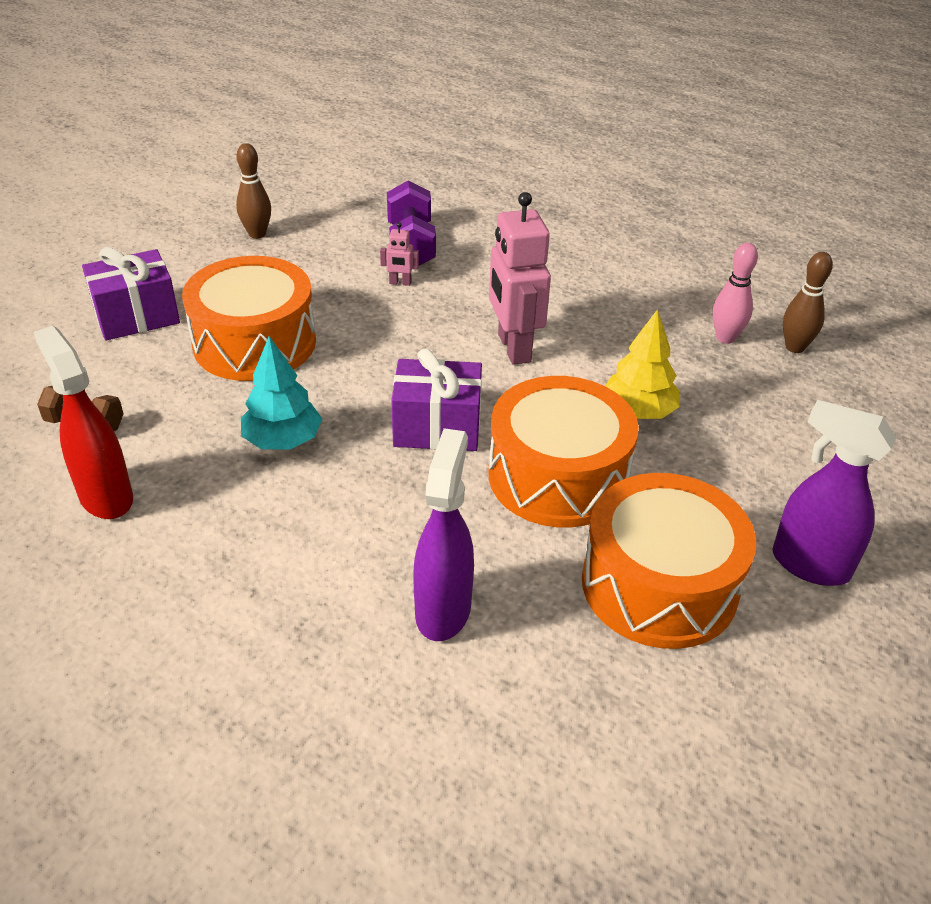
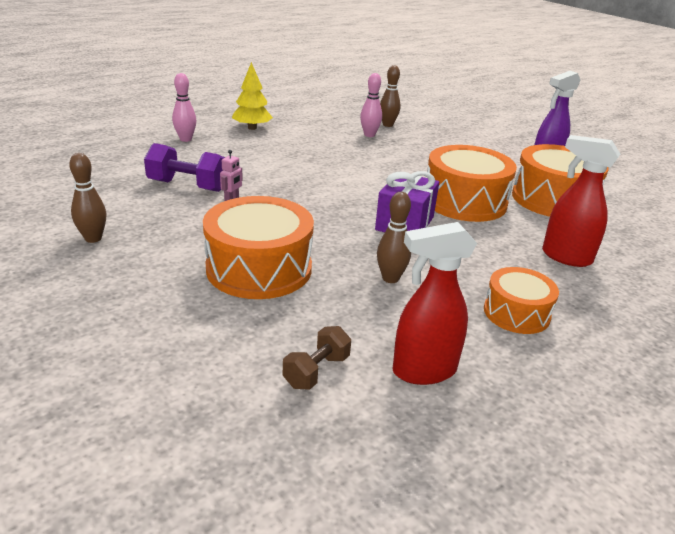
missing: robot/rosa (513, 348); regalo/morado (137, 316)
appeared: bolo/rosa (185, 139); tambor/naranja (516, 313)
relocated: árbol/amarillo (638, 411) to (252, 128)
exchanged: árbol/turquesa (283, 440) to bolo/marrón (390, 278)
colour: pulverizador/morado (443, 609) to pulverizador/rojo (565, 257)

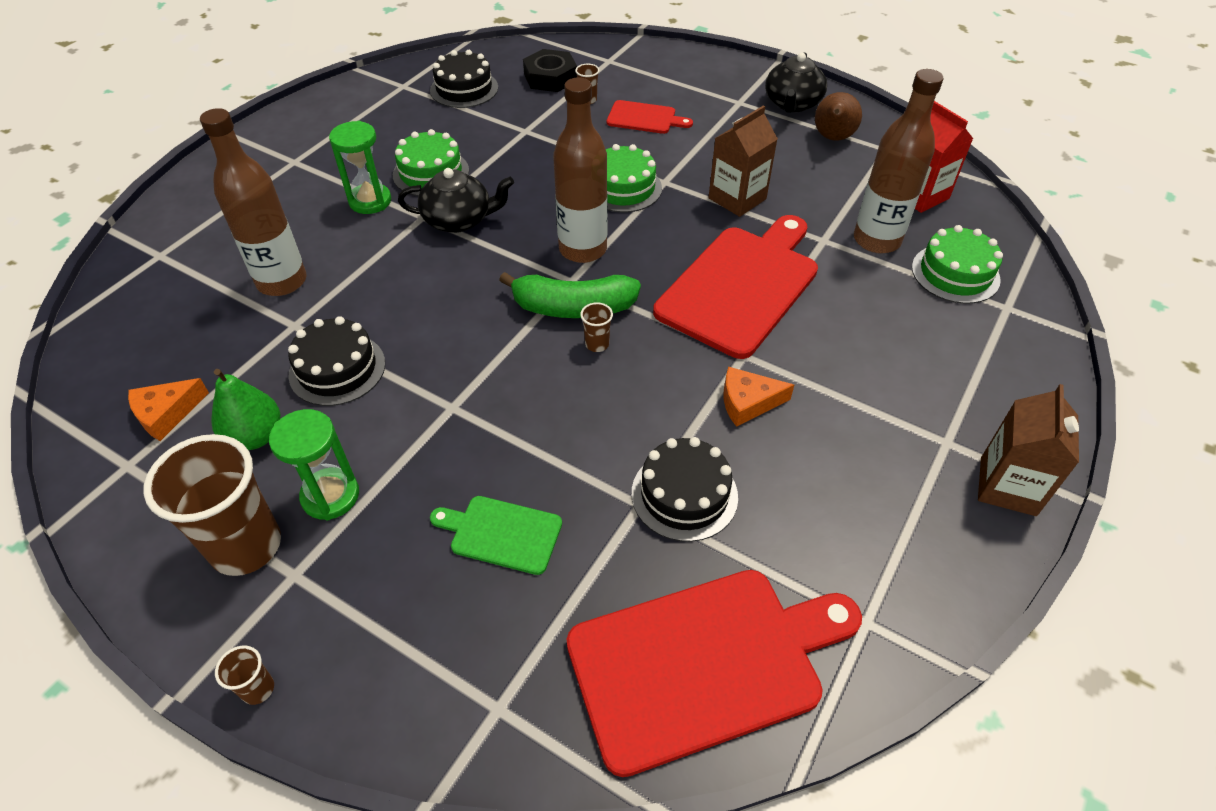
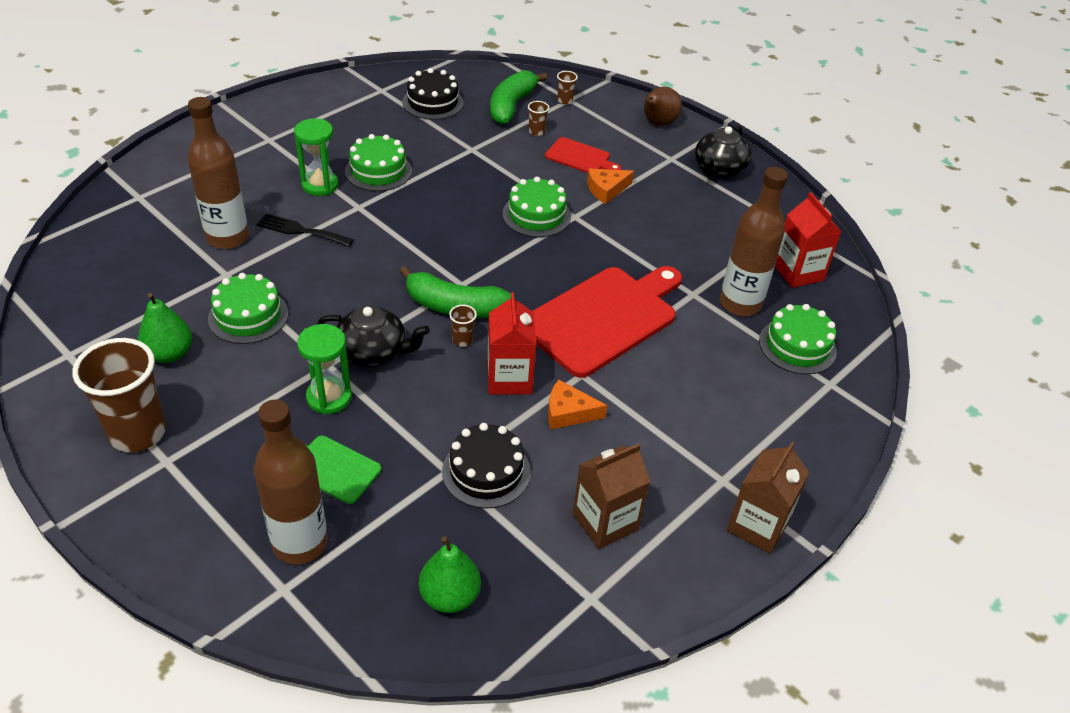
appeared: tenedor/negro (301, 230); cartón de leche/rojo (509, 378)
relocated: botella/marrón (583, 249) to (300, 543); pera/marrón (832, 138) to (658, 123); cartón de leche/marrón (737, 198) to (605, 521); tetera/negro (459, 220) to (373, 352); queso/naranja (166, 414) to (606, 190); reloj de arena/verde (330, 496) to (329, 397); vaso/marrón (258, 689) to (565, 101)
exchanged: tuerca/negro (550, 77) to plátano/verde (511, 106); tabla de cortar/rojo (703, 663) to pera/verde (450, 596)
colour: tarta/negro (337, 369) to tarta/verde (248, 316)

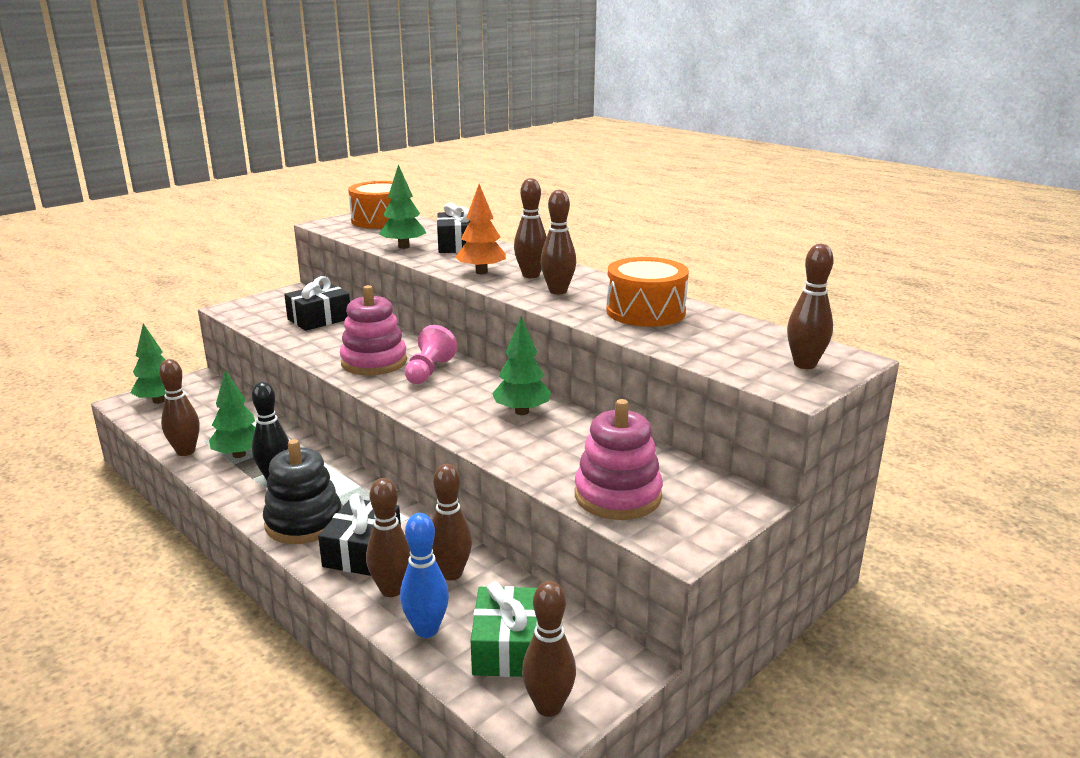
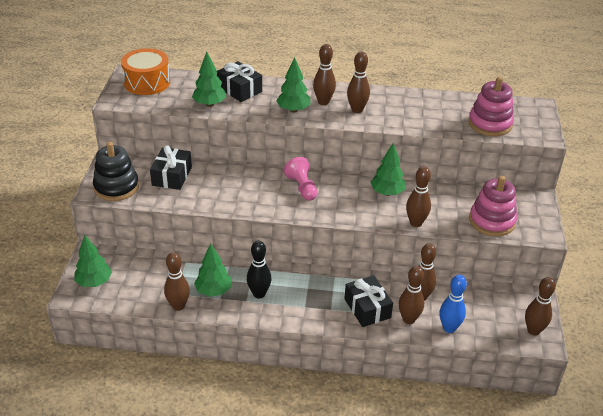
missing: tambor/naranja (645, 311); regalo/verde (507, 647)
relocated: bolo/marrón (804, 364) to (416, 223); juguete apilable/rosa (374, 362) to (490, 124); juguete apilable/negro (304, 522) to (116, 187)
colour: árbol/naranja (481, 272) to árbol/verde (293, 110)

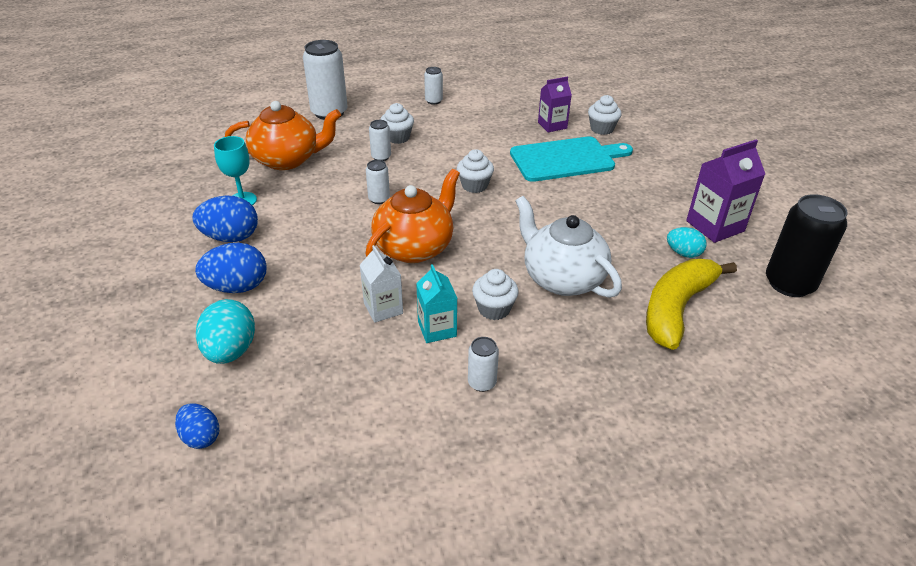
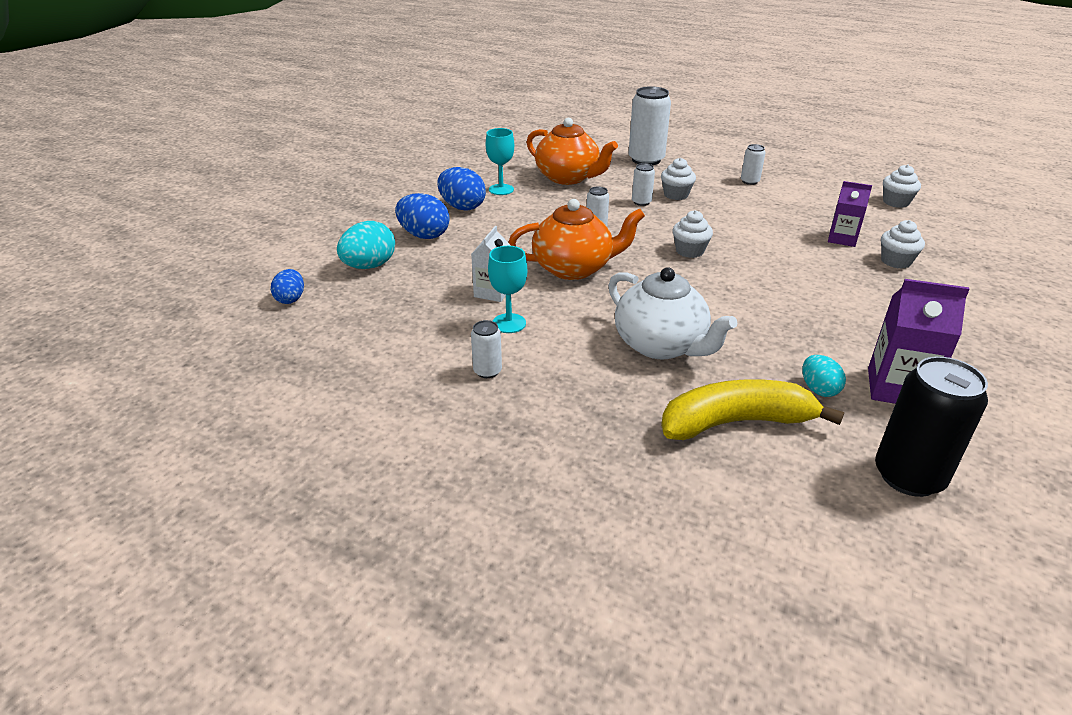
missing: tabla de cortar/turquesa (566, 159)
relocated: magdalena/blanco (494, 309) to (896, 202)
exchanged: cartón de leche/turquesa (437, 329) to copa/turquesa (509, 323)
spun: tetera/blanco (562, 278) = (661, 345) 135 degrees clockwise

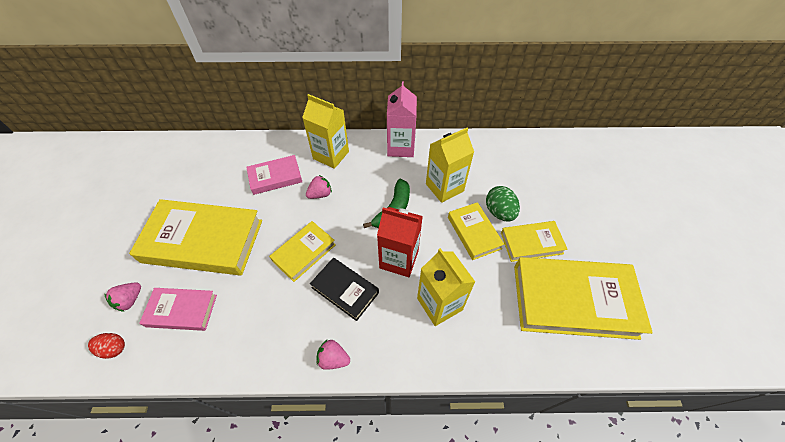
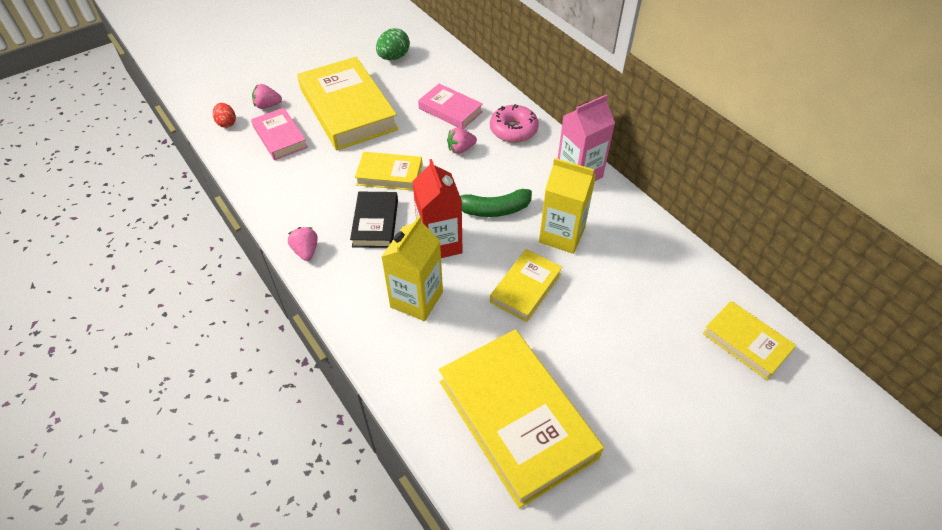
relocated: huevo/verde (499, 212) to (393, 57); libro/amarillo (531, 243) to (746, 342)
exchanged: cartón de leche/amarillo (331, 155) to rosquilla/rosa (513, 130)
spun: fresa/rosa (320, 194) = (461, 149) 135 degrees clockwise

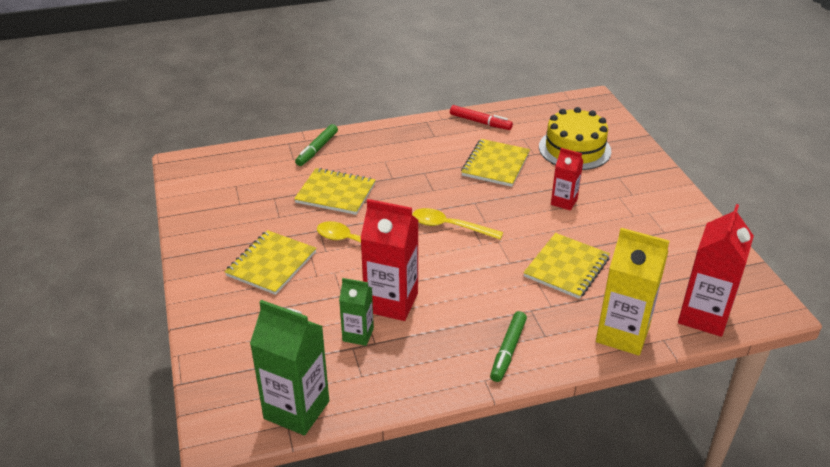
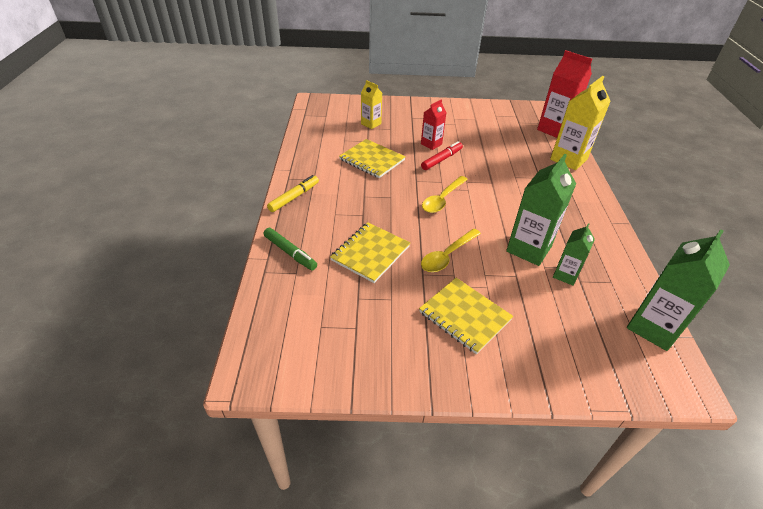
missing: cuaderno/amarillo (566, 267); rotulador/verde (508, 350)
appeared: rotulador/amarillo (294, 197)
relocated: rotulador/rojo (480, 122) to (441, 159)
exchanged: tarta/amarillo (574, 149) to cartón de leche/amarillo (371, 124)
colour: cartón de leche/rojo (391, 302) to cartón de leche/verde (528, 249)

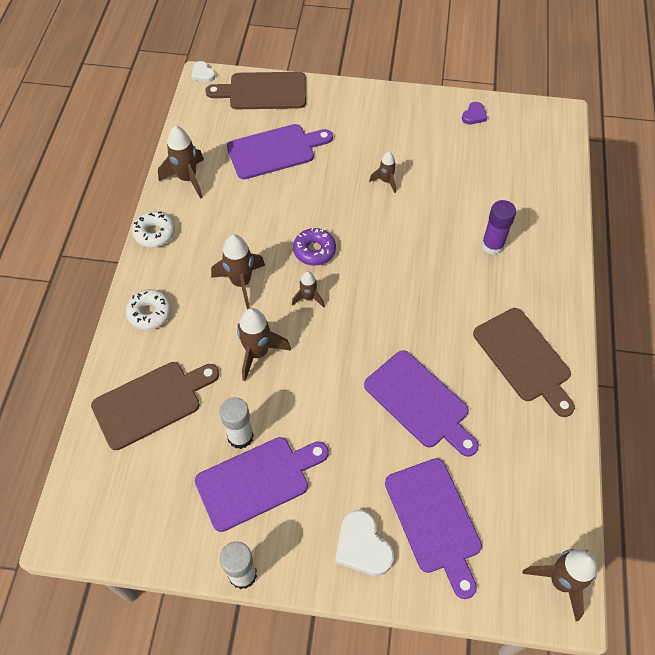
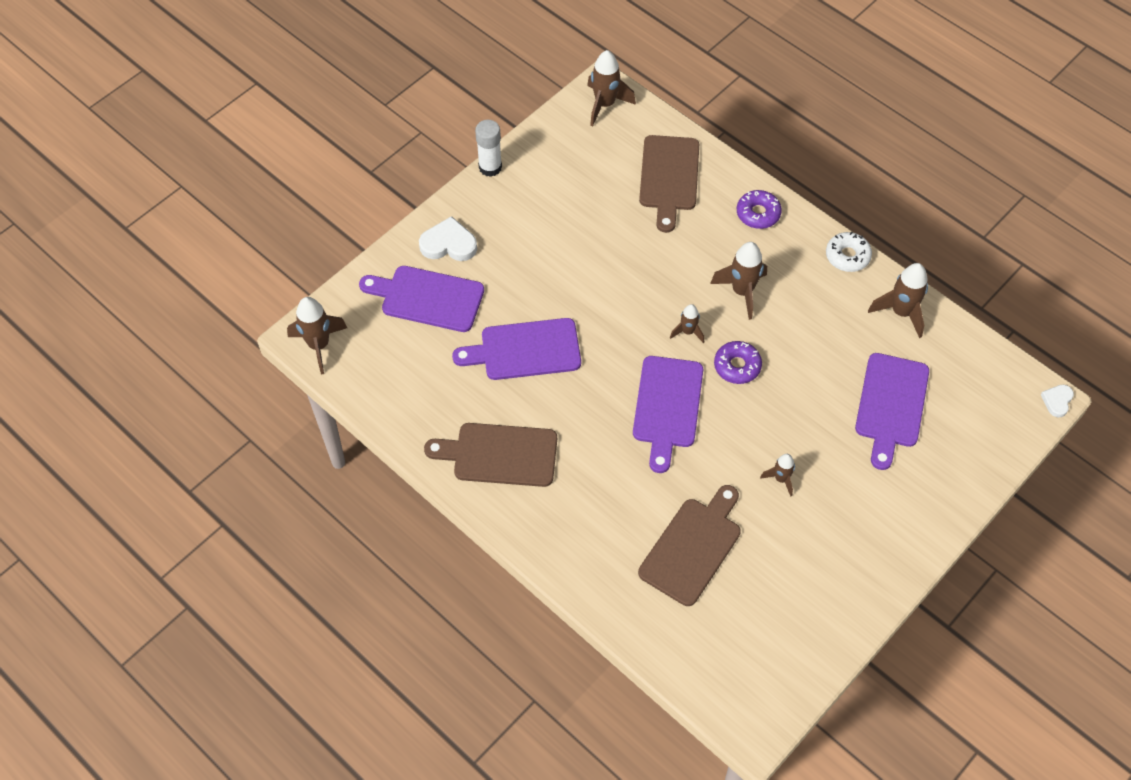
missing: corazón/morado (474, 115); barra de pegamento/morado (492, 245); barra de pegamento/blanco (240, 436)
relocated: tabla de cortar/marrón (263, 91) to (693, 547); cohete/marrón (258, 353) to (605, 104); tabla de cortar/morado (257, 481) to (667, 407)
colour: rosquilla/blanco (150, 313) to rosquilla/morado (758, 213)
spun: corazón/blanco (202, 74) = (1057, 401) 60 degrees counterclockwise

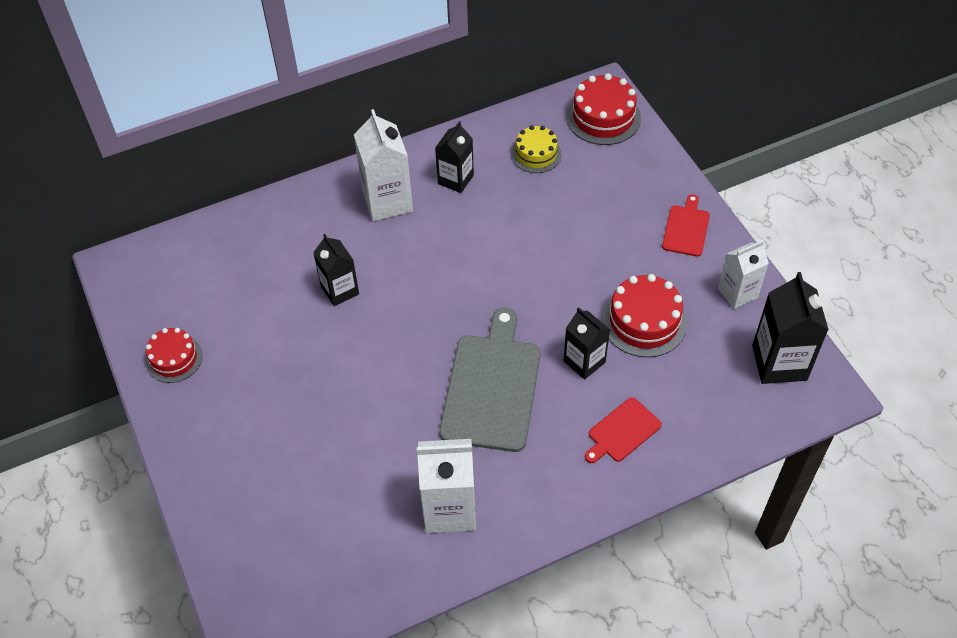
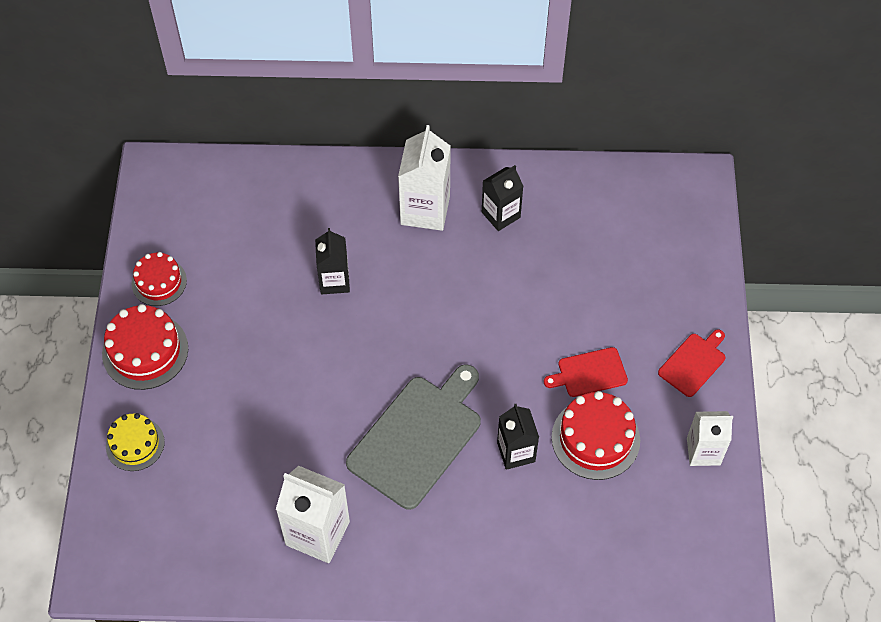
missing: cartón de leche/negro (779, 363)
relocated: tarta/rojo (603, 117) to (145, 351); tarta/amarillo (536, 154) to (135, 444); tabla de cortar/rojo (622, 431) to (589, 373)

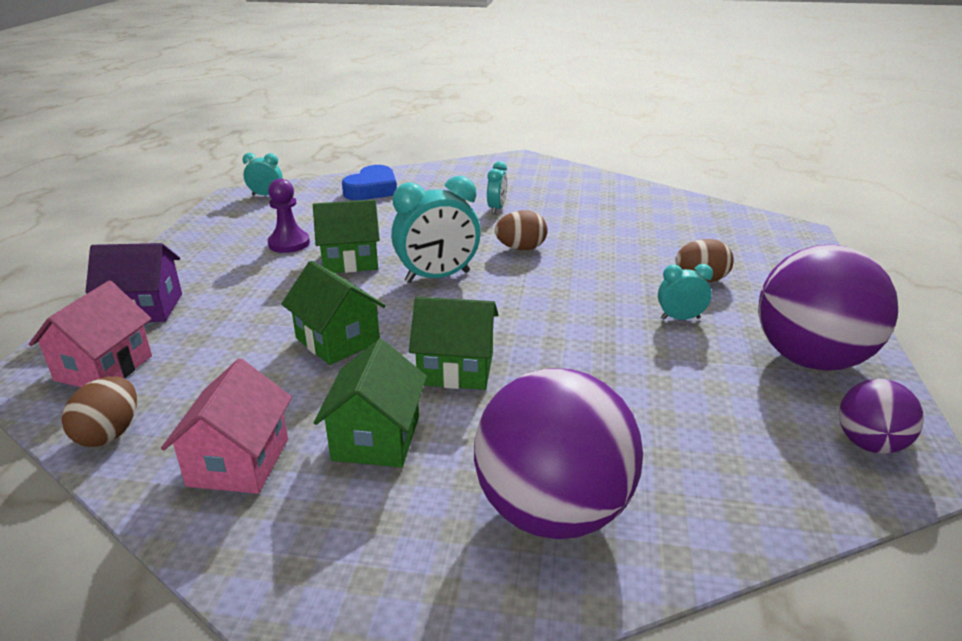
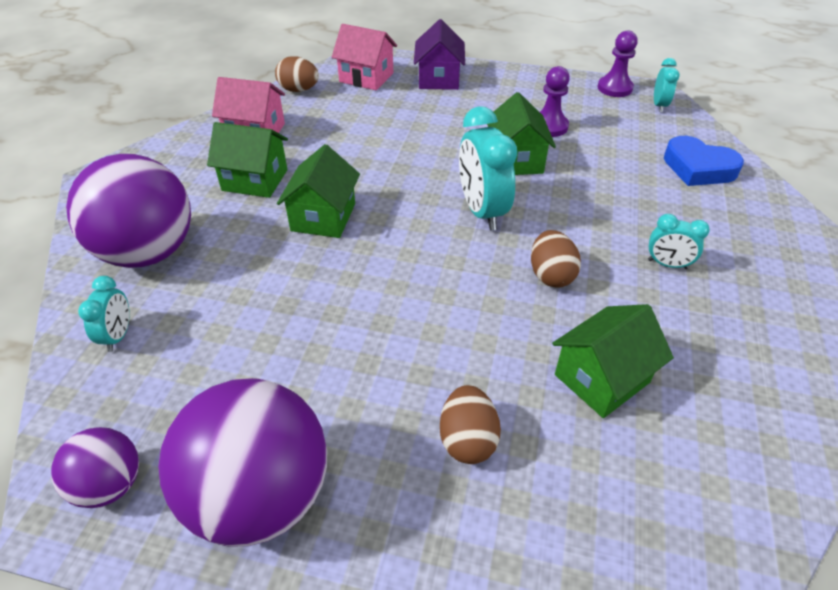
appeared: peón/morado (614, 88)
relocated: casa/verde (337, 340) to (602, 378); despertador/turquesa (680, 318) to (118, 336)

